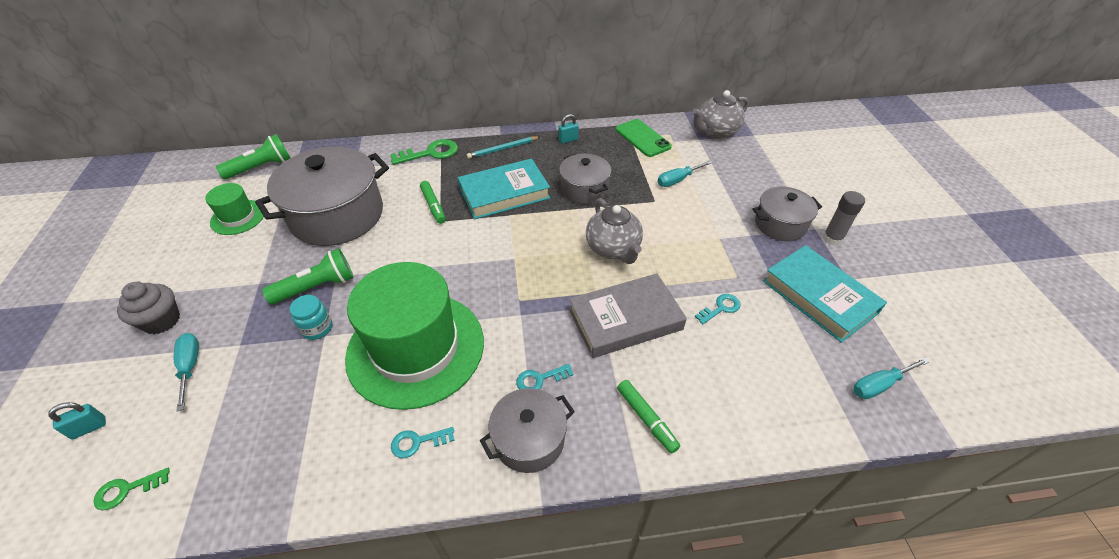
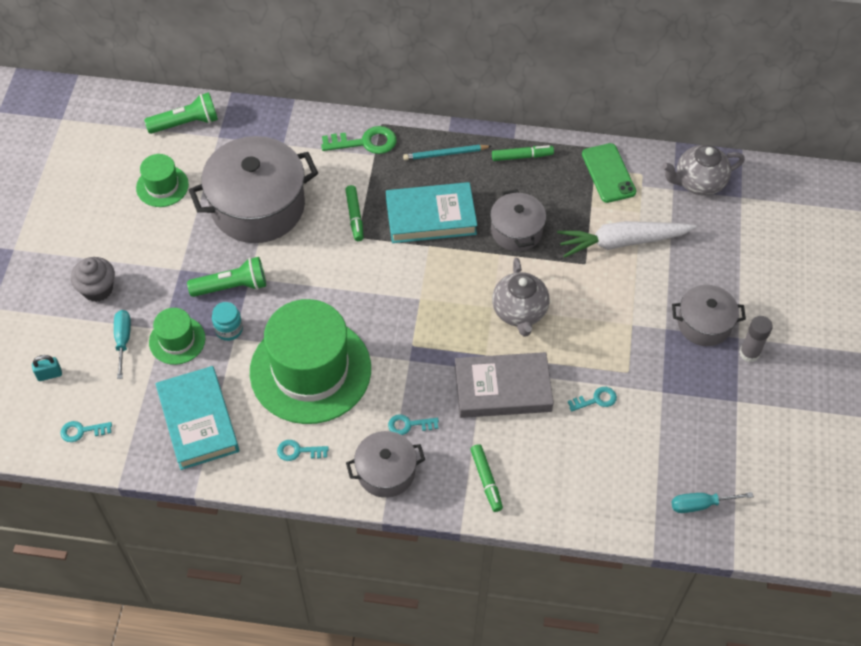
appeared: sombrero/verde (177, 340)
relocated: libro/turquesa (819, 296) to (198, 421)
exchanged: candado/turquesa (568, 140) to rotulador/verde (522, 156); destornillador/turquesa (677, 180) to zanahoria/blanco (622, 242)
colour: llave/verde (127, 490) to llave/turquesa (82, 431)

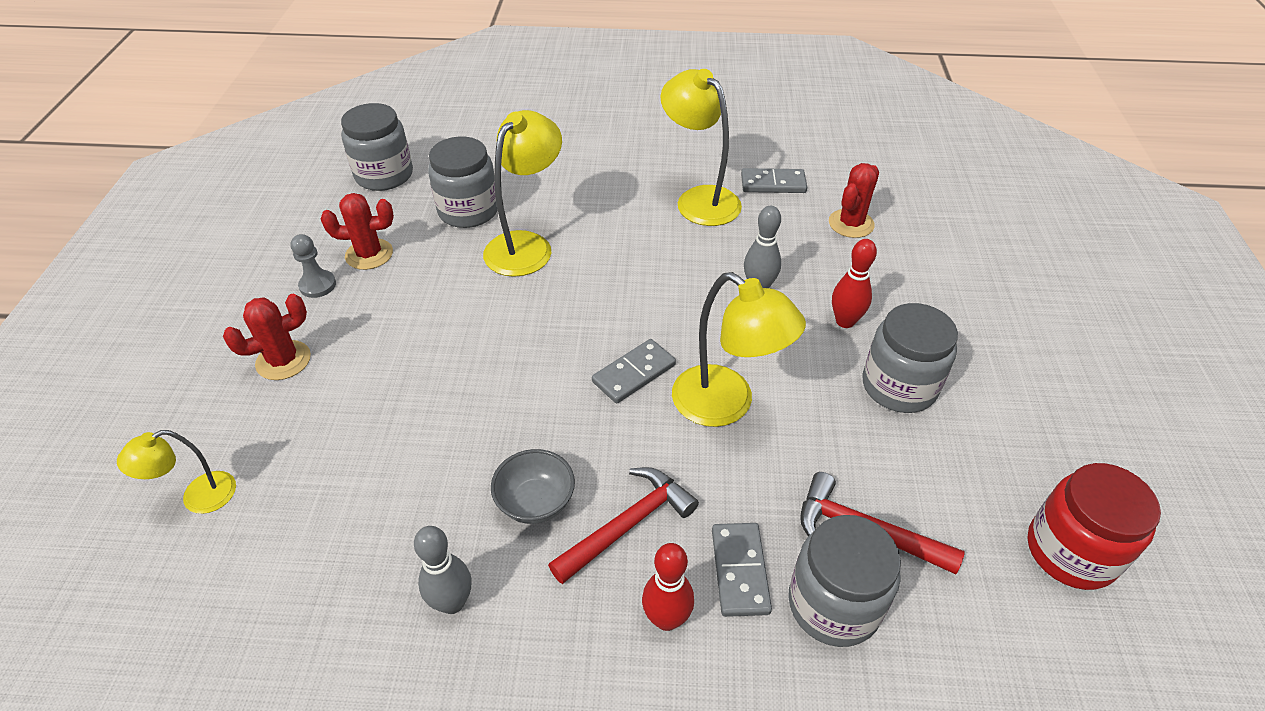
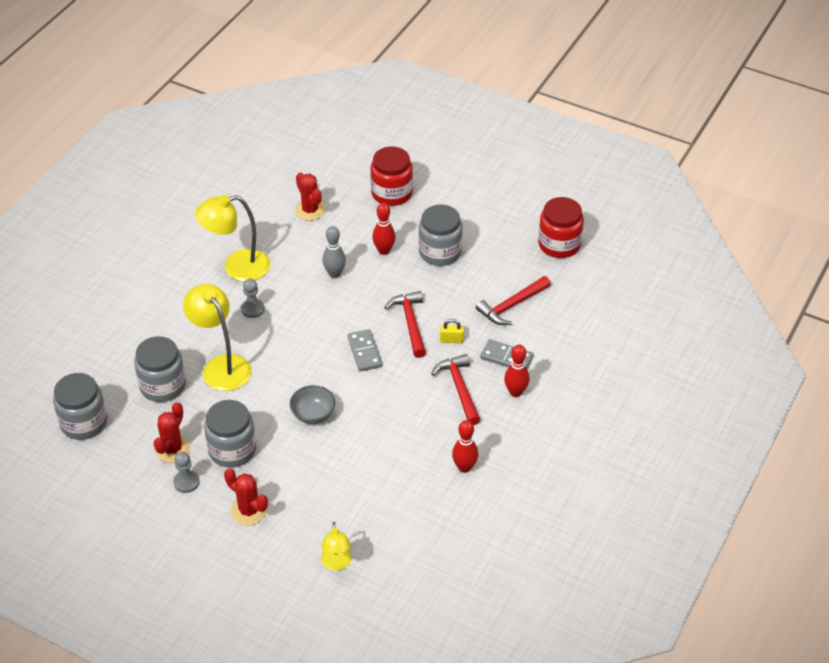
missing: ficha de dominó/gris (773, 184)
appeared: tarro/rojo (391, 193); peón/gris (252, 309); candado/amarillo (451, 340)
relocated: cuenco/gris (535, 502) to (313, 415); tarro/gris (833, 604) to (232, 450)
exchanged: lámpara/amarillo (726, 405) to martillo/rojo (410, 323)
colour: bolo/gris (452, 602) to bolo/rojo (464, 467)
spun: cactus/rojo (283, 360) = (249, 510) 45 degrees counterclockwise

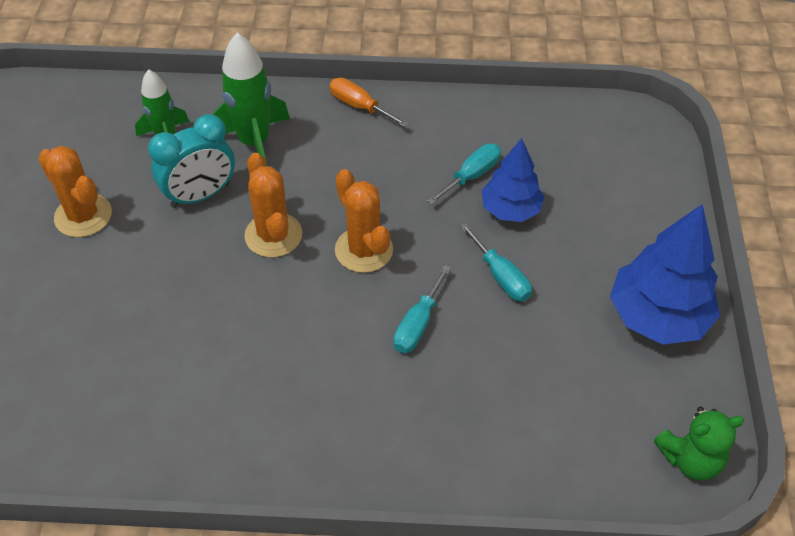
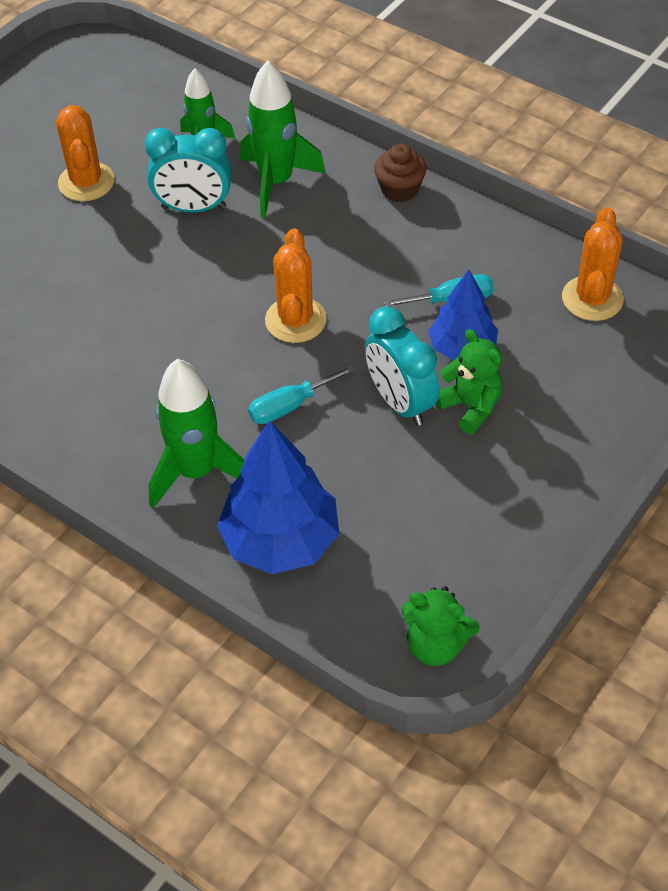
appeared: osito/verde (470, 407); cohete/verde (196, 472)
relocated: cactus/naranja (273, 235) to (592, 298); árbol/azul (657, 317) to (280, 541)
exchanged: destornillador/naranja (359, 106) to magdalena/marrón (399, 189); destornillador/turquesa (501, 276) to despertador/turquesa (400, 402)

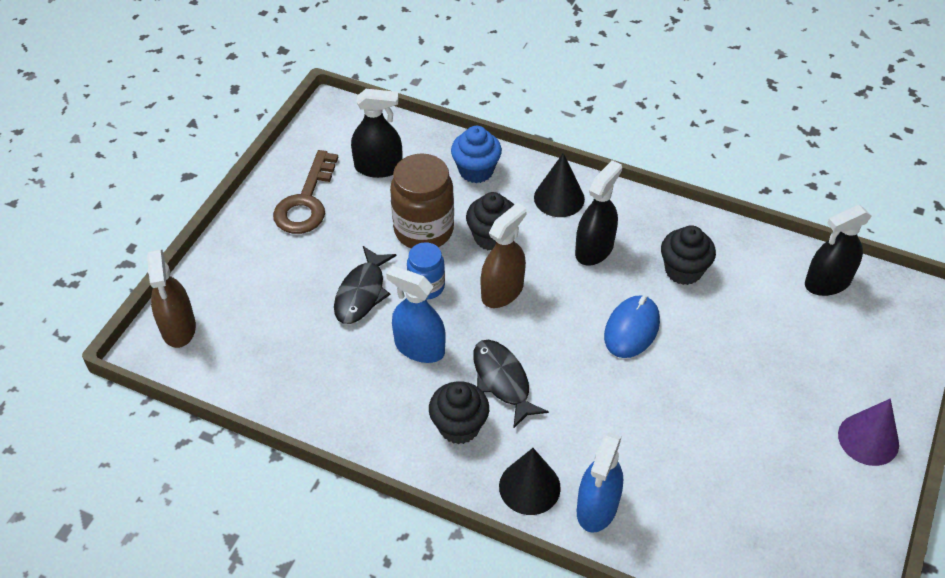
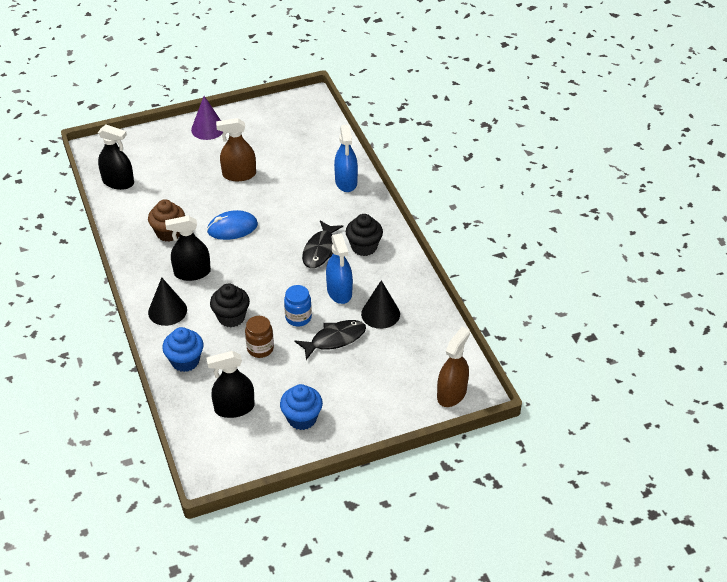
relocated: pulverizador/marrón (502, 291) to (239, 174); cono/negro (529, 487) to (380, 314)
exchanged: llave/marrón (306, 201) to magdalena/azul (302, 418)
colour: magdalena/negro (683, 270) to magdalena/marrón (169, 233)
spun: pulverizador/negro (378, 167) = (234, 408) 60 degrees counterclockwise; pulverizador/azul (597, 507) = (346, 182) 105 degrees clockwise
size: tarro/marrón (424, 230) = (260, 348) x0.58

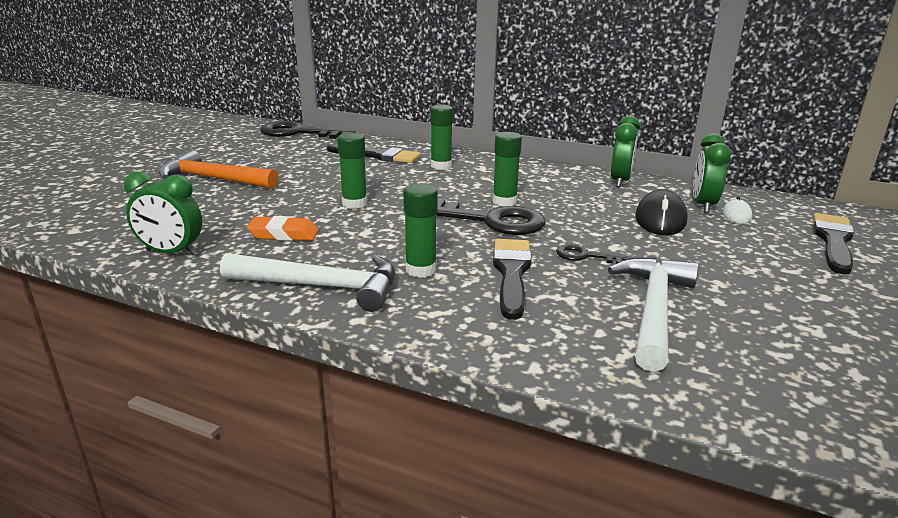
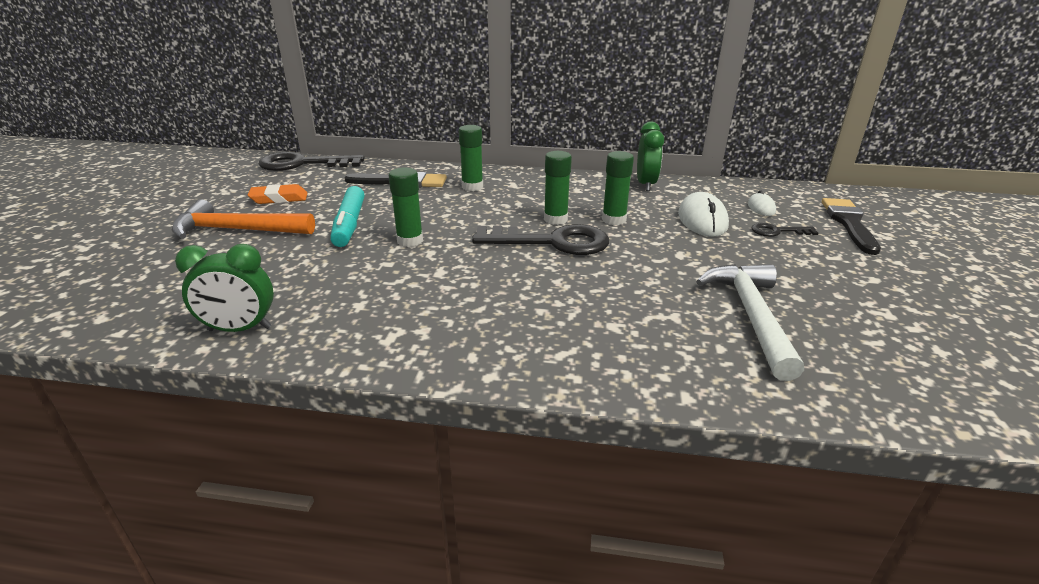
missing: despertador/verde (703, 205); pincel/negro (511, 273); martillo/blanco (321, 286)
appeared: rotulador/turquesa (349, 224)
relocated: barra de pegamento/verde (421, 270) to (614, 220); goma de borrar/naranja (284, 234) to (279, 199); llave/negro (586, 256) to (777, 231)
colour: ratón/negro (660, 219) to ratón/blanco (702, 220)

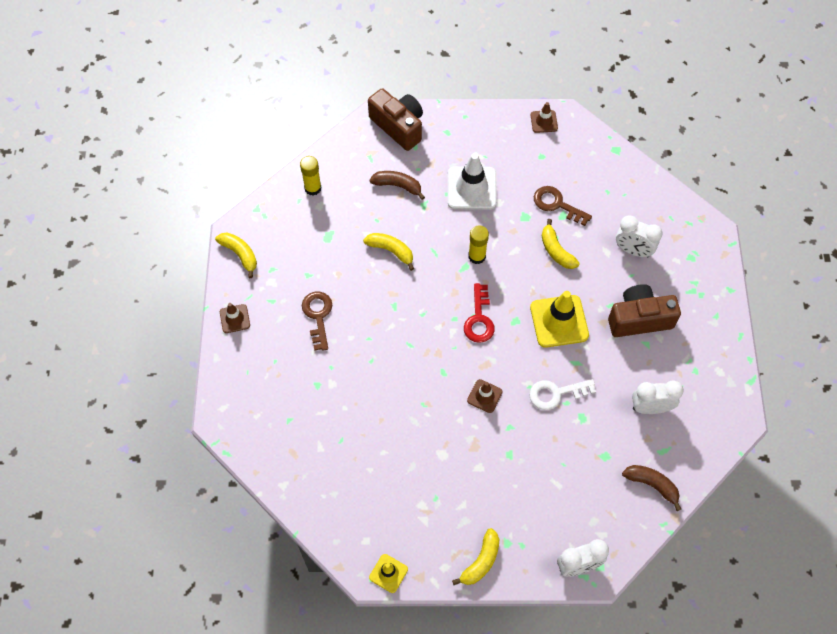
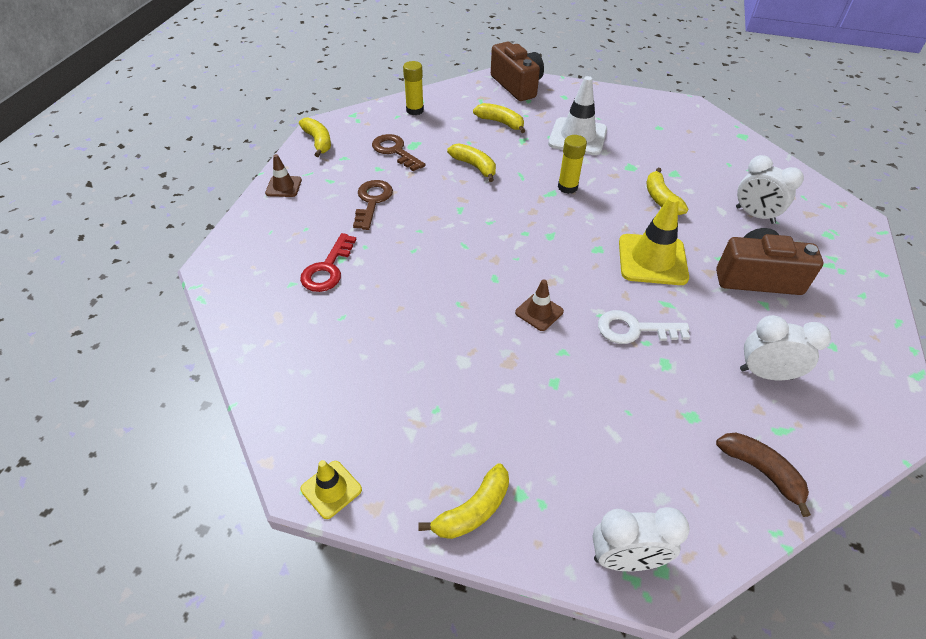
missing: cono de tráfico/marrón (544, 121)
relocated: llave/marrón (557, 204) to (395, 151); llave/rojo (479, 319) to (328, 269)
colour: plátano/marrón (398, 186) to plátano/amarillo (501, 123)

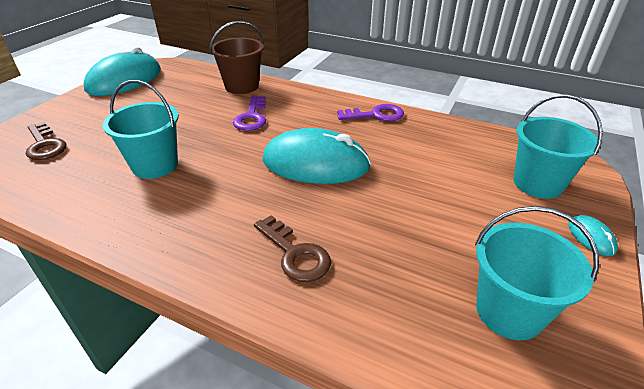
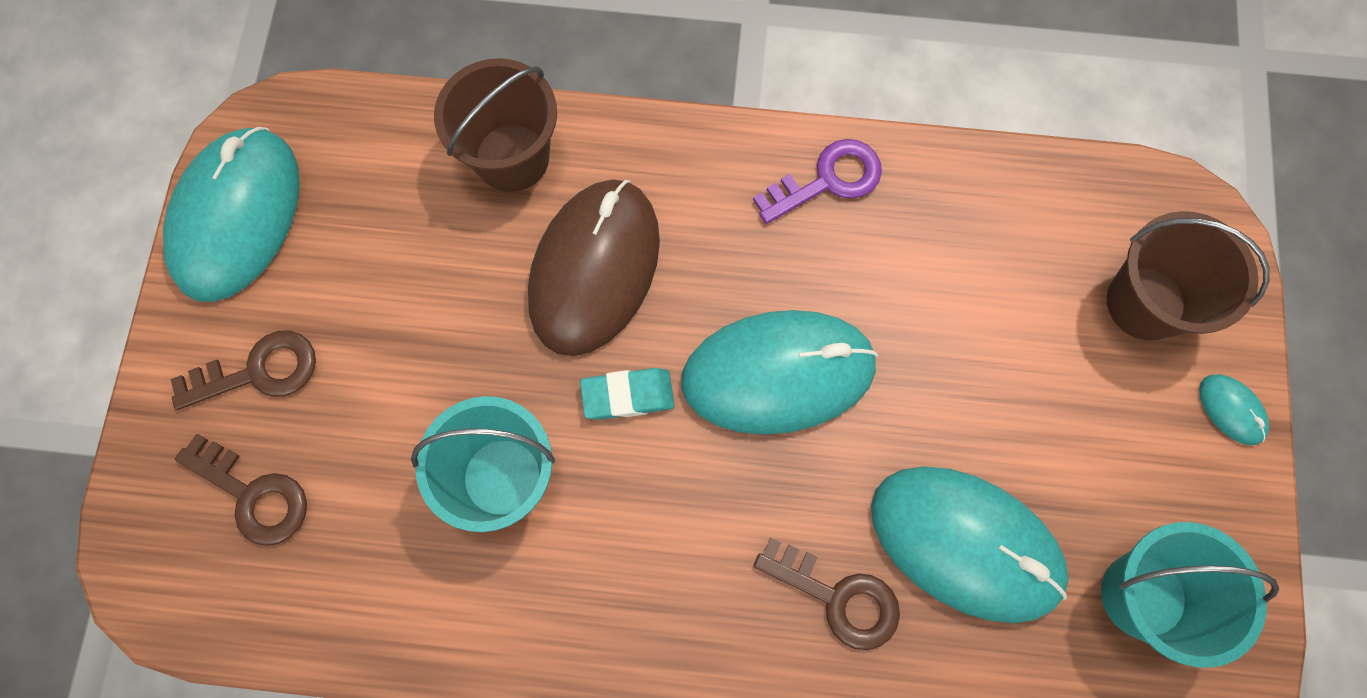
appeared: llave/marrón (259, 371); goma de borrar/turquesa (628, 395); ratón/turquesa (966, 543)
exchanged: llave/morado (252, 117) to ratón/marrón (594, 269)
colour: balde/turquesa (537, 183) to balde/marrón (1145, 303)

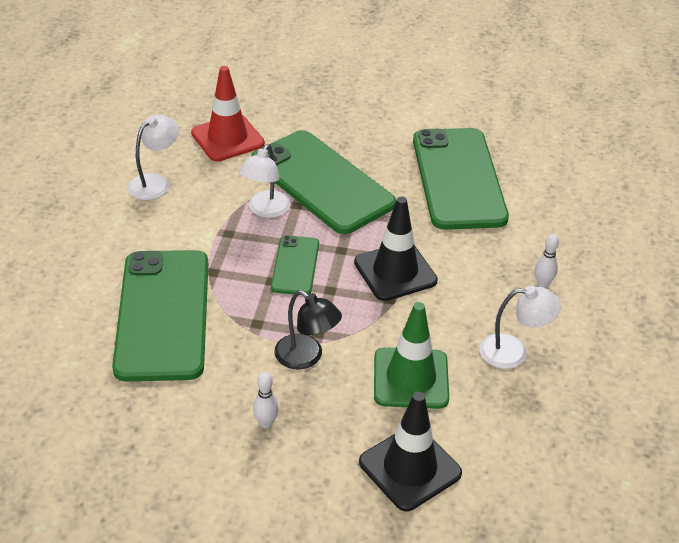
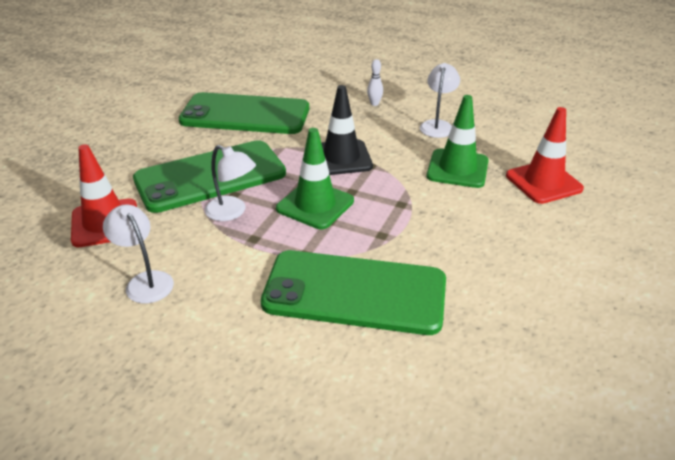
missing: lámpara/negro (306, 357); bolo/blanco (266, 423)
exchanged: móvil/verde (295, 265) to cono de tráfico/verde (315, 205)
colour: cono de tráfico/negro (410, 468) to cono de tráfico/rojo (543, 182)

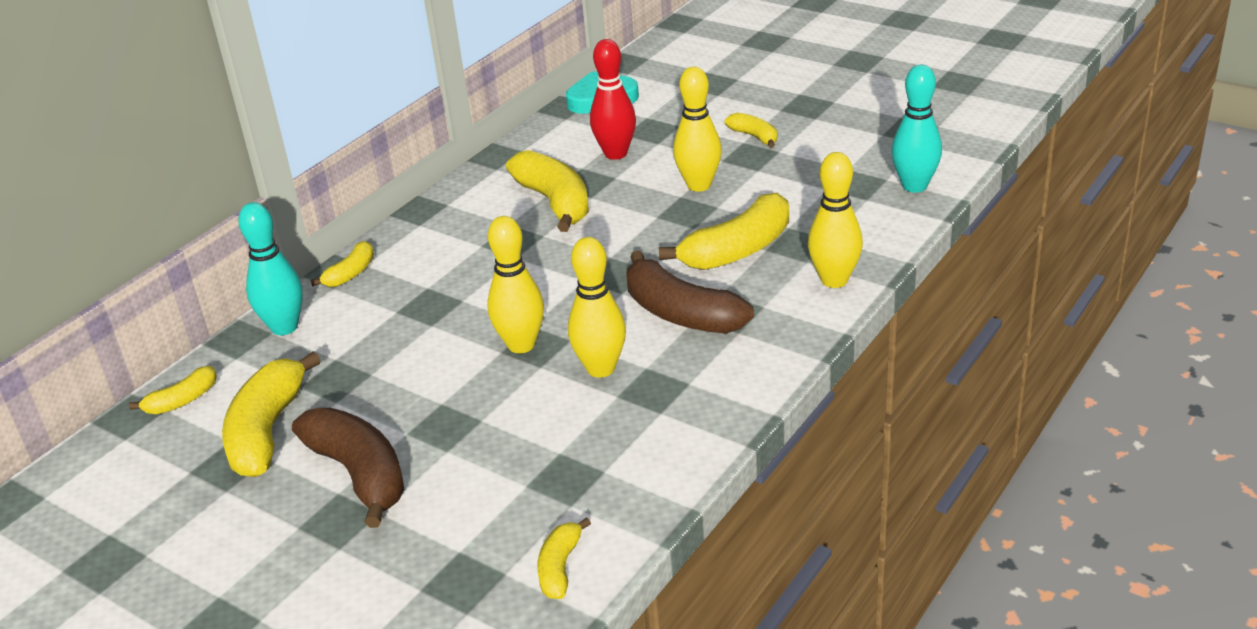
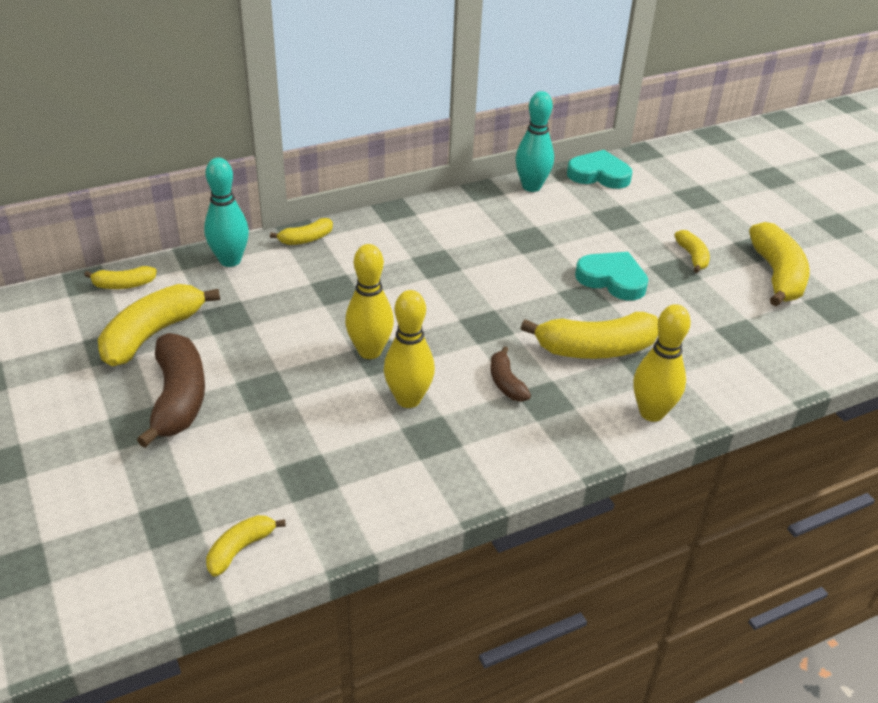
missing: bolo/rojo (616, 154)
relocated: bolo/turquesa (914, 186) to (531, 187); plátano/amarillo (555, 202) to (777, 275)
exchanged: bolo/amarillo (699, 185) to corazón/turquesa (612, 279)
size: plátano/marrón (681, 314) = (506, 383) x0.52

